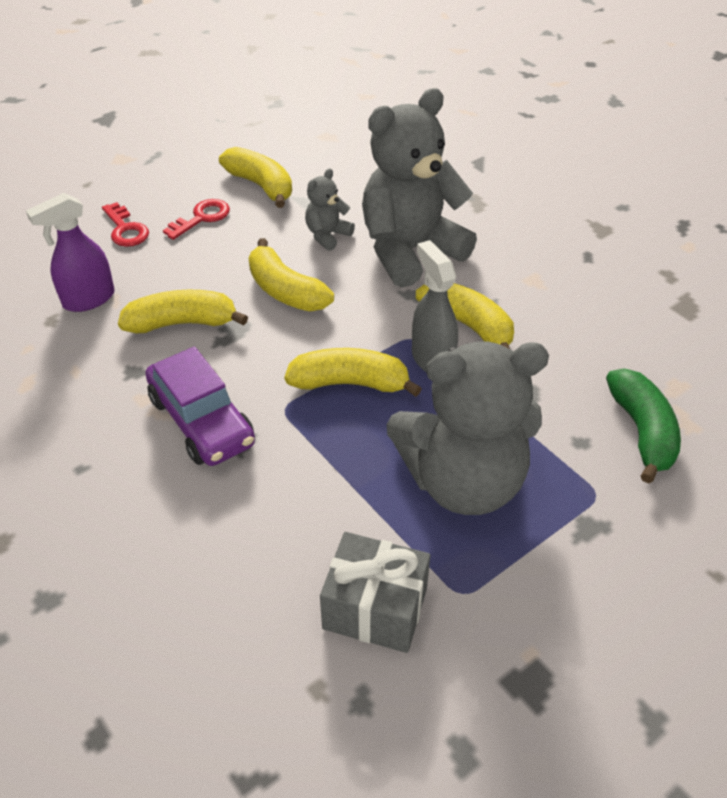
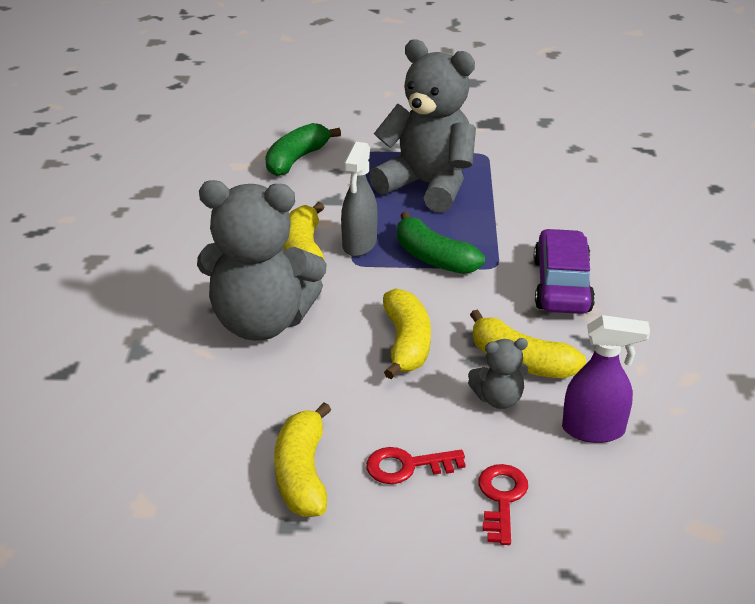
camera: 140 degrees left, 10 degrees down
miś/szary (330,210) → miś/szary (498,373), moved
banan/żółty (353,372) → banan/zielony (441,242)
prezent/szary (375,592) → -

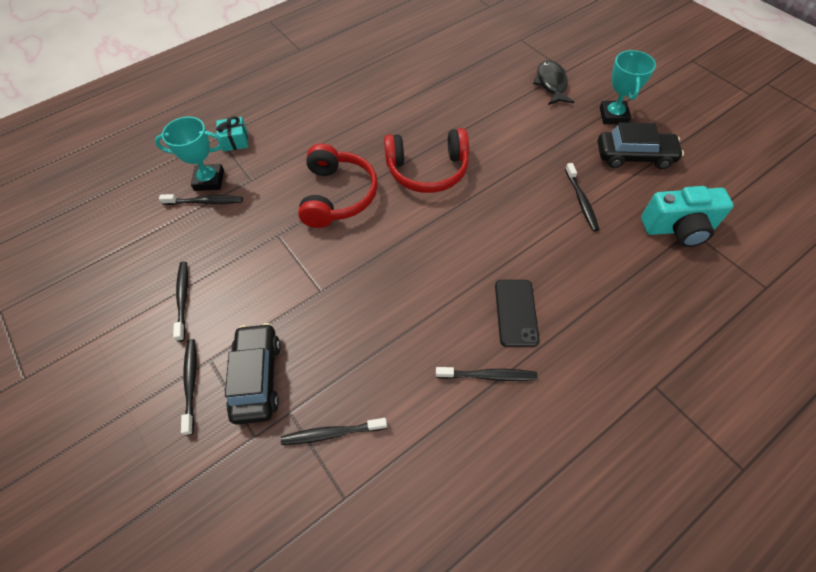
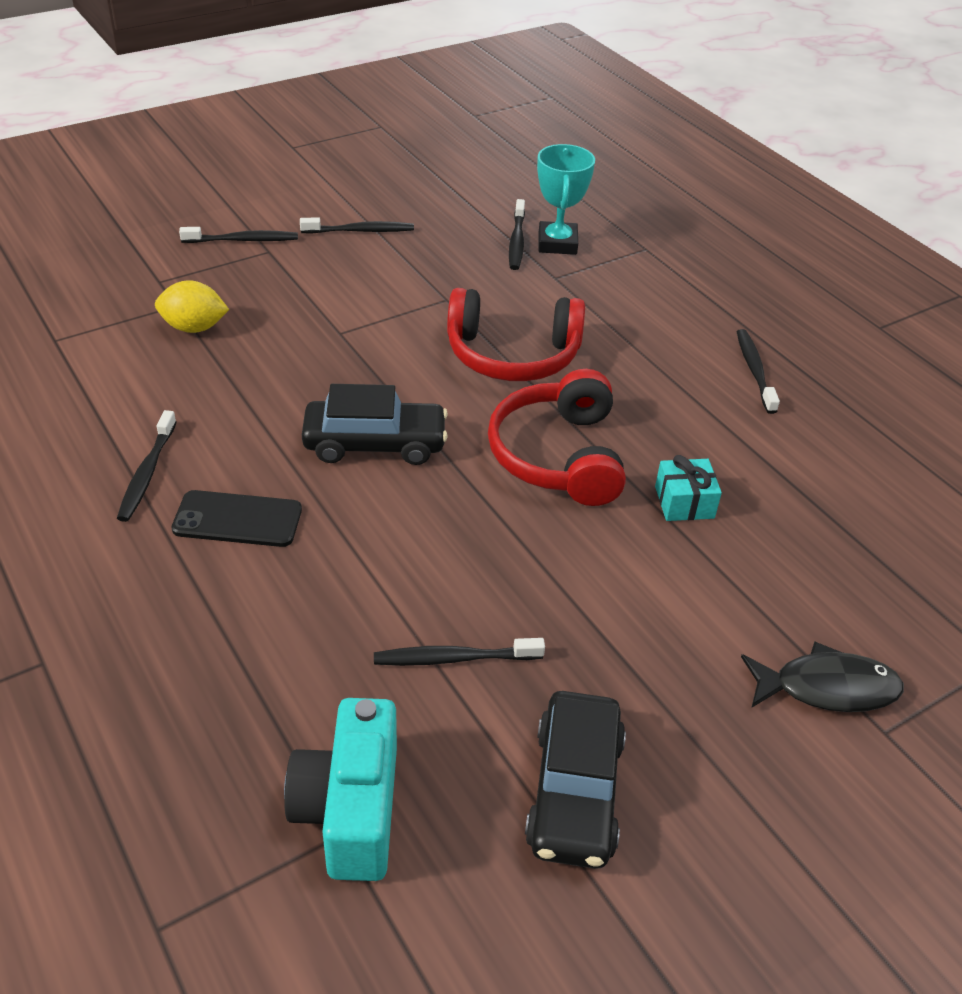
camera: 90 degrees right, 15 degrees down
puchar/turkusowy (628,87) → -
prezent/turkusowy (232,134) → prezent/turkusowy (688,488), moved
samochód/czarny (253,373) → samochód/czarny (375,424), moved
szczoteczka do zębów/czarny (334,431) → szczoteczka do zębów/czarny (758,371), moved
- → cytryna/żółty (192,306)

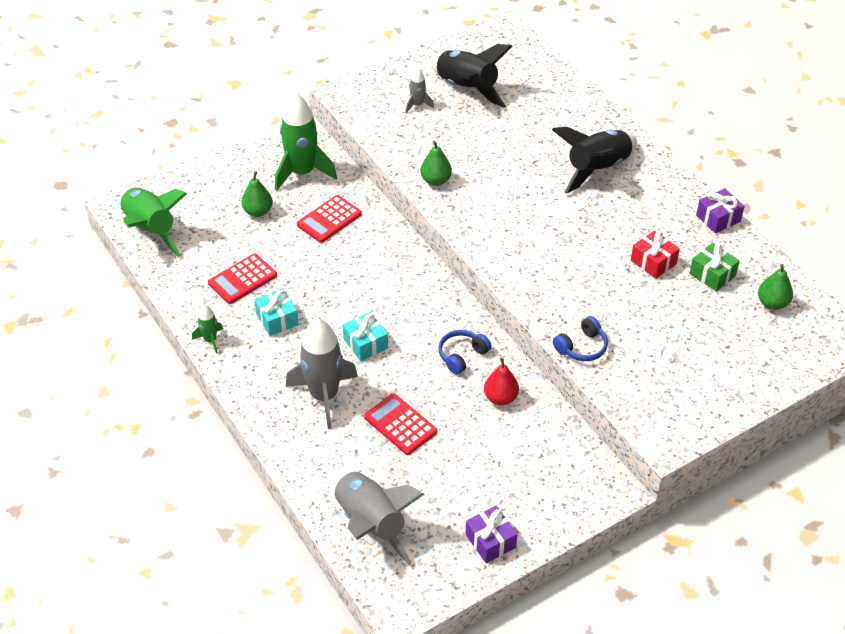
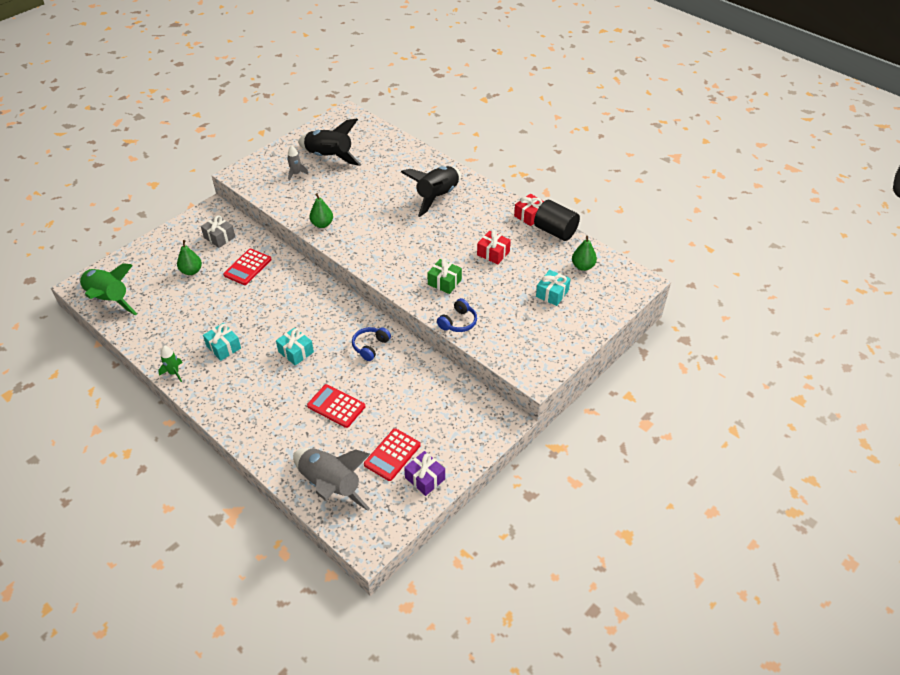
camera: 15 degrees left, 0 degrees up
rakieta/zielony (306,142) → prezent/szary (218,231)
prezent/fioletowy (720,210) → prezent/czerwony (529,210)
prezent/zielony (714,267) → prezent/zielony (444,276), moved
kalkulator/czerwony (242,279) → kalkulator/czerwony (392,454), moved
rakieta/szary (322,373) → -
gruszka/czerwony (501,381) → -
- → walec/czarny (557,220)
- → prezent/turkusowy (553,288)

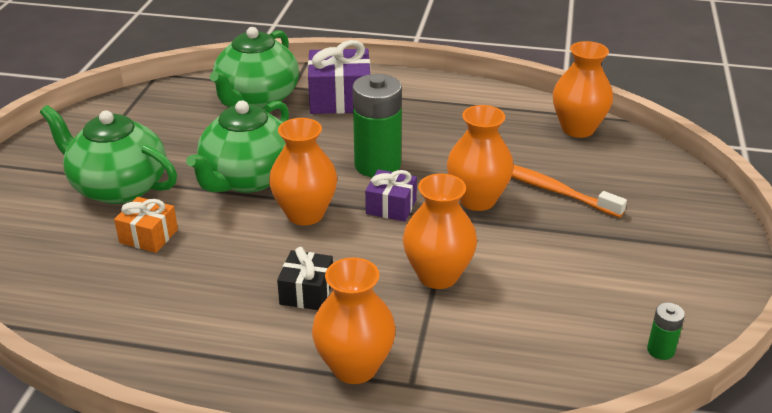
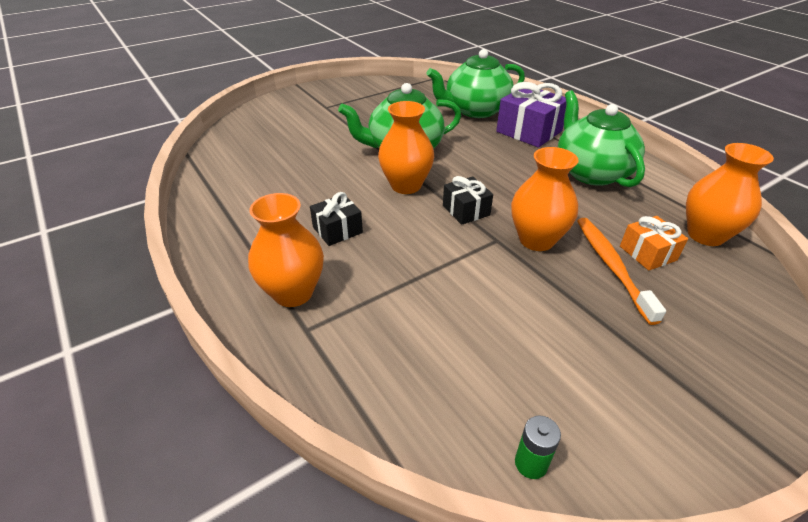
camera: 45 degrees right, 5 degrees up
bateria/zielony (377,125) → -
imbryk/zielony (108,154) → imbryk/zielony (601,138), moved
prezent/fioletowy (391,195) → prezent/czarny (468,200)
wazon/pomarańczowy (440,231) → -
prezent/pomarańczowy (146,225) → prezent/pomarańczowy (654,243), moved

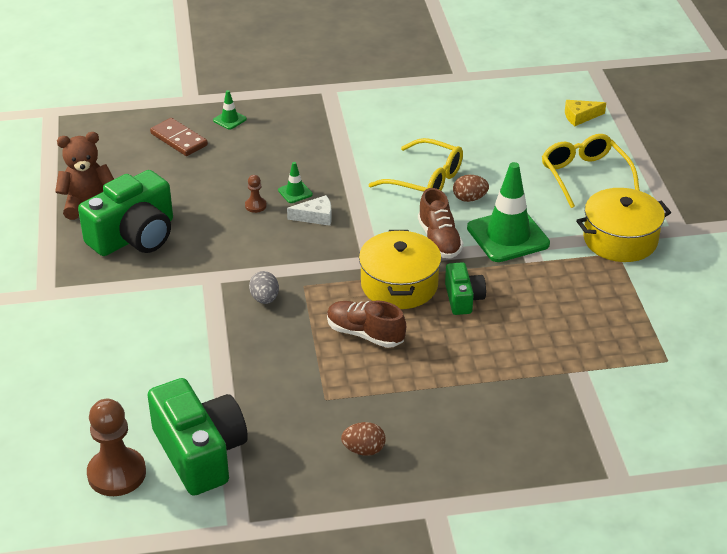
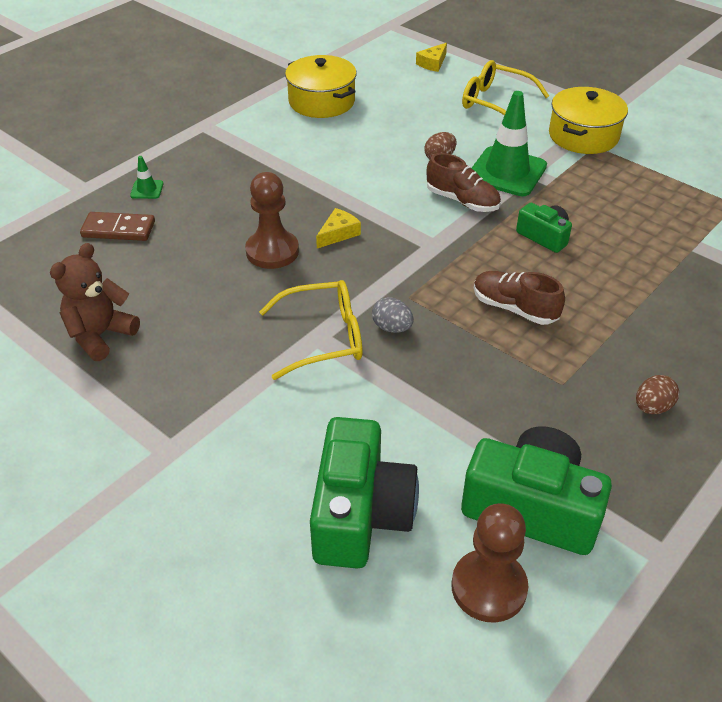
camera: 40 degrees left, 5 degrees up
okulary/żółty (415,165) → okulary/żółty (311,330), moved
pachołek/zielony (295,182) → -
aparat fotograficzny/zielony (125,213) → aparat fotograficzny/zielony (364,493), moved
pionek/brązowy (256,194) → pionek/brązowy (272,220), x2.16
ser/biały (309,210) → ser/żółty (338,228)
garnek/żółty (400,269) → garnek/żółty (321,86), moved
but/brązowy (366,324) → but/brązowy (519,298), 45 degrees clockwise

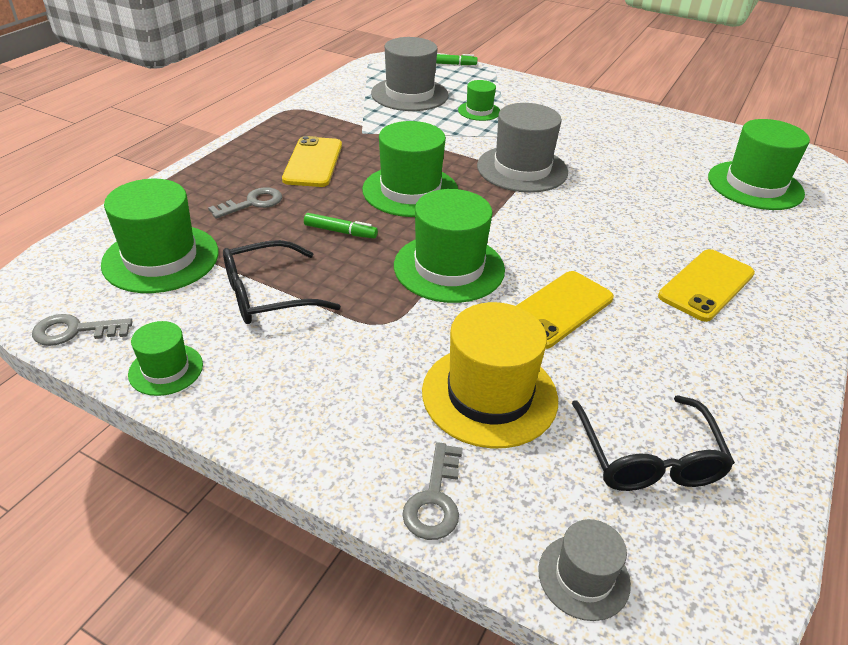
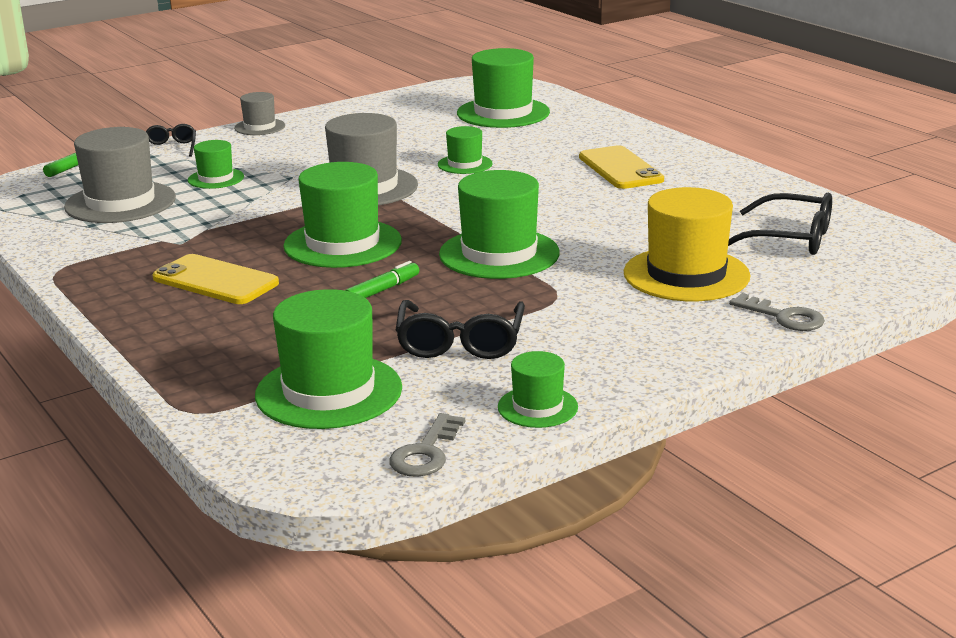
camera: 60 degrees left, 15 degrees down
klucz/szary (245,203) → -
telefon/żółty (565,310) → -
kapelusz/szary (584,570) → kapelusz/szary (259,113), moved
- → okulary/czarny (171,140)
- → kapelusz/zielony (465,150)

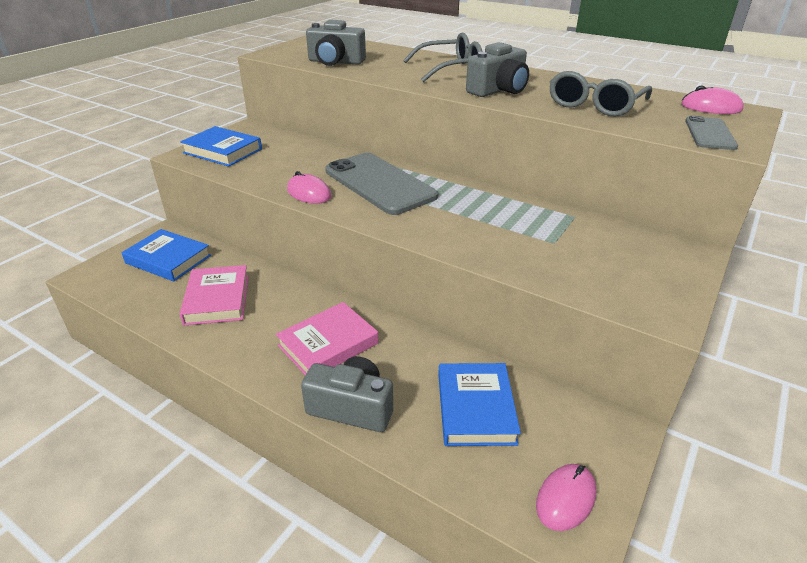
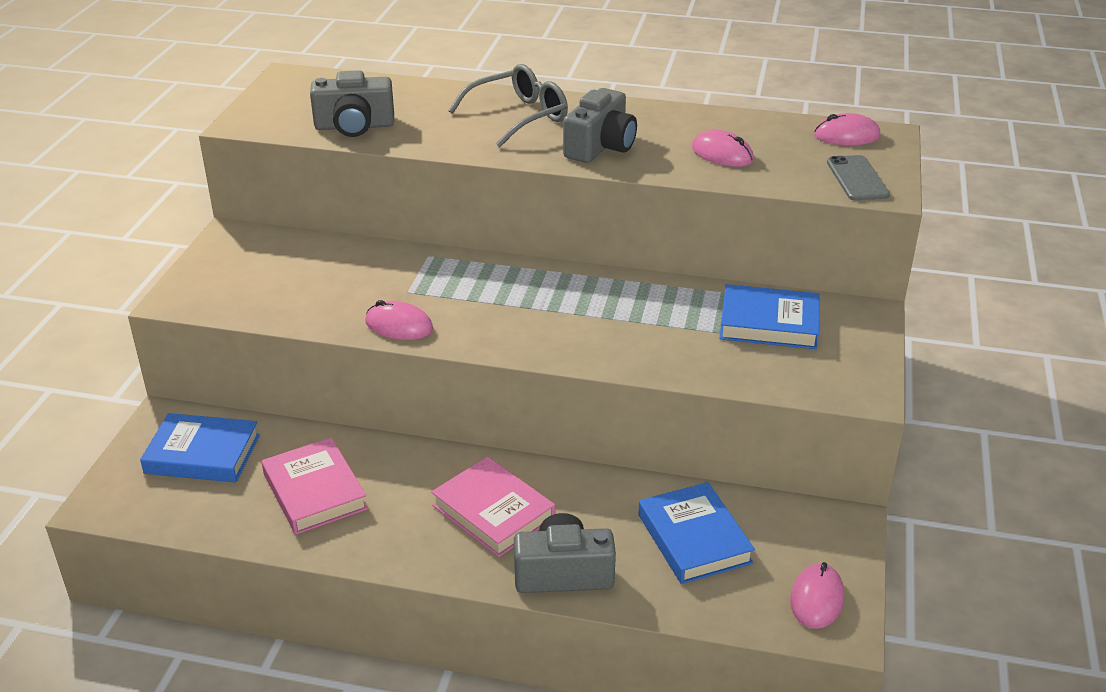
camera: 20 degrees left, 0 degrees up
okulary/szary (601,94) → myszka/różowy (723,148)
książka/niebieski (221,146) → książka/niebieski (769,316), moved
telefon/szary (381,184) → -
książka/różowy (327,338) → książka/różowy (493,507), 75 degrees counterclockwise

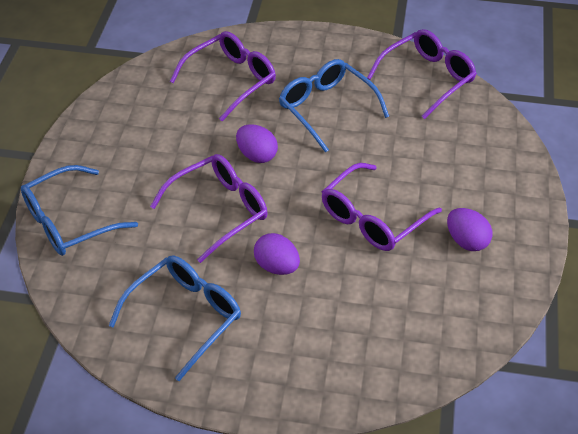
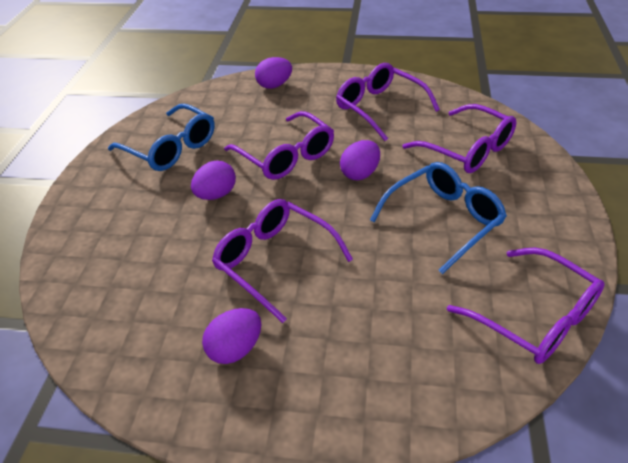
camera: 90 degrees right, 5 degrees down
okulary/niebieski (79,210) → jajko/fioletowy (273,73)
- → okulary/fioletowy (388,102)

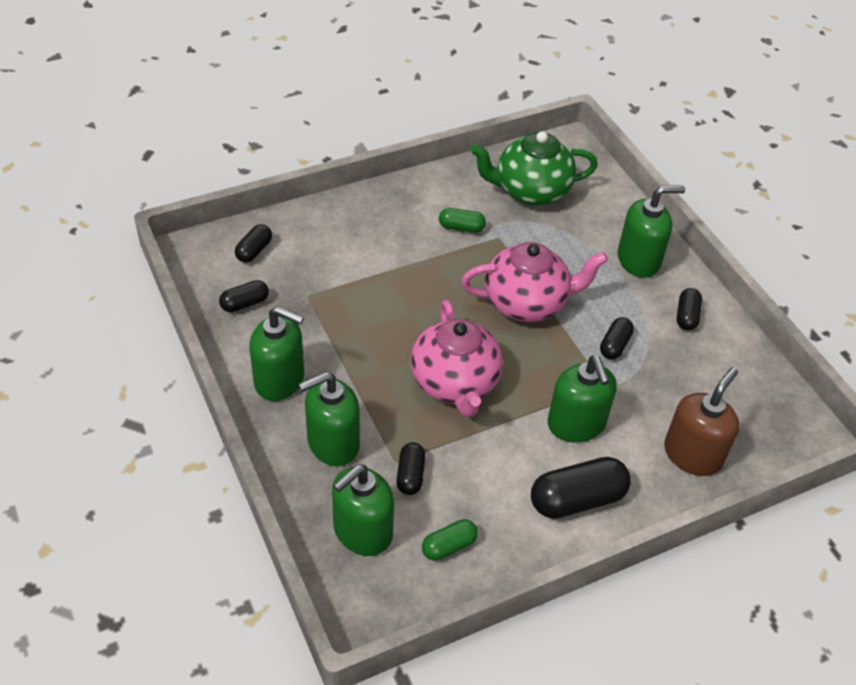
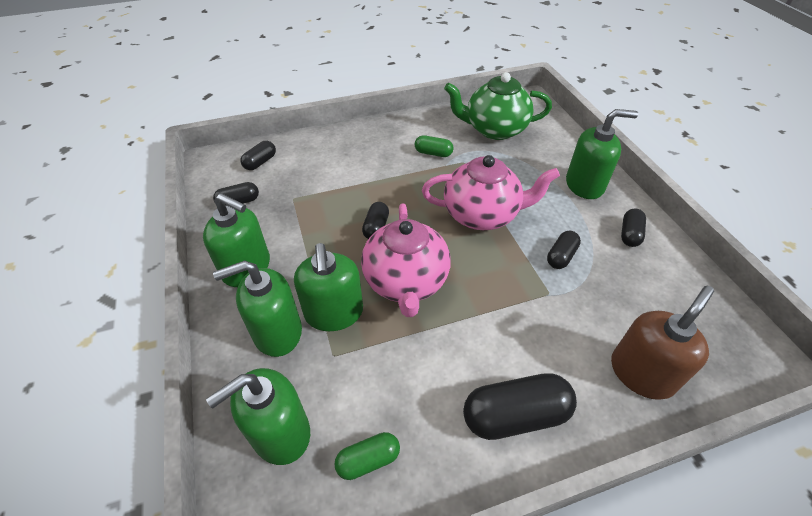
camera: 10 degrees right, 0 degrees up
dozownik mydła/zielony (582,398) → dozownik mydła/zielony (328,287), moved
kapsułka/czarny (411,468) → kapsułka/czarny (375,220), moved

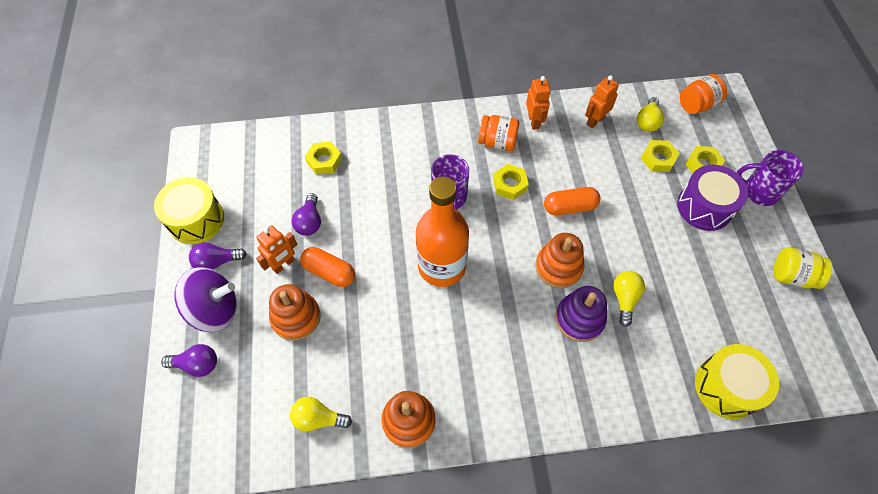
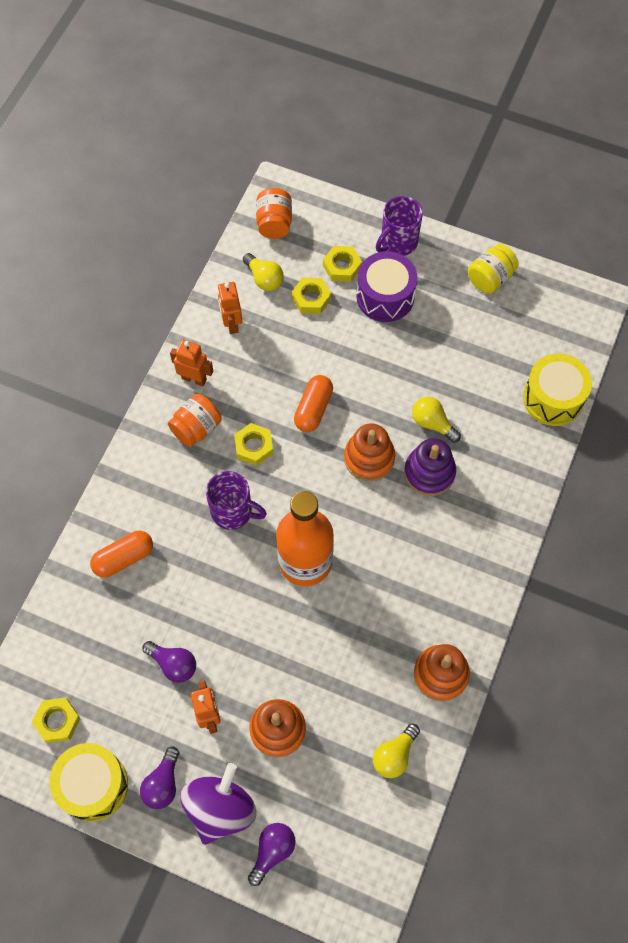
camera: 60 degrees left, 5 degrees up
nakrętka/żółty (323,158) → nakrętka/żółty (56,720), moved
kapsułka/pomarańczowy (327,267) → kapsułka/pomarańczowy (121,554), moved

